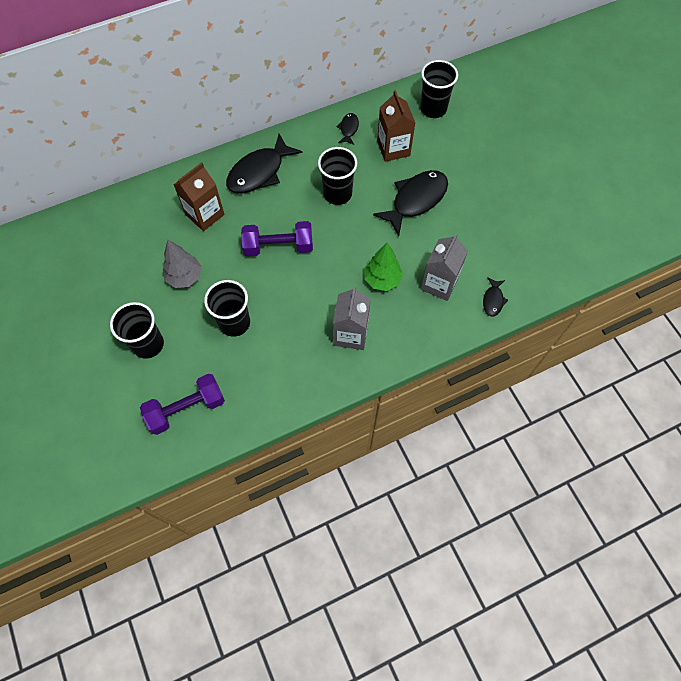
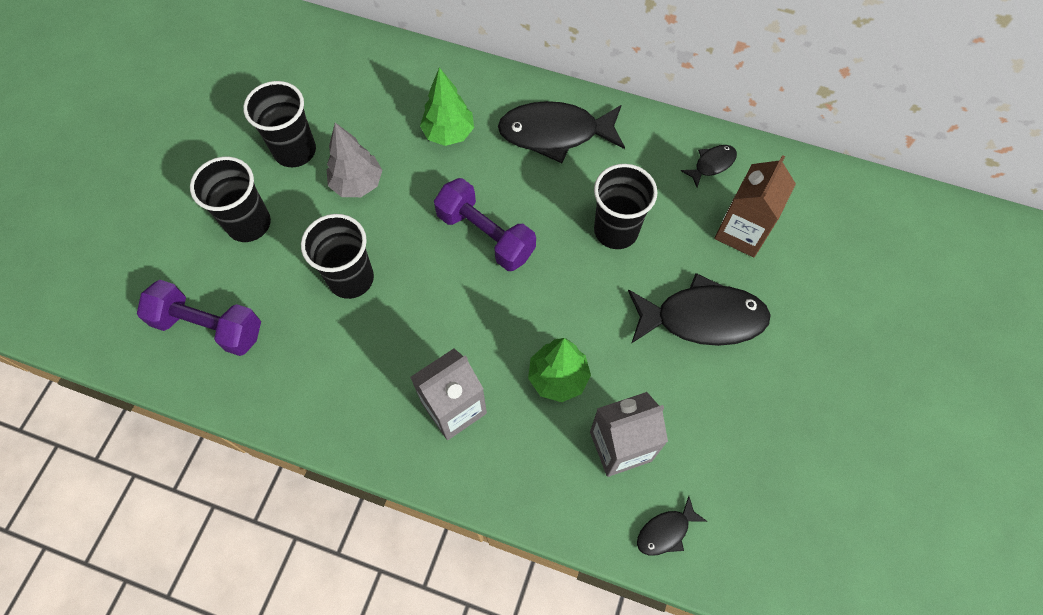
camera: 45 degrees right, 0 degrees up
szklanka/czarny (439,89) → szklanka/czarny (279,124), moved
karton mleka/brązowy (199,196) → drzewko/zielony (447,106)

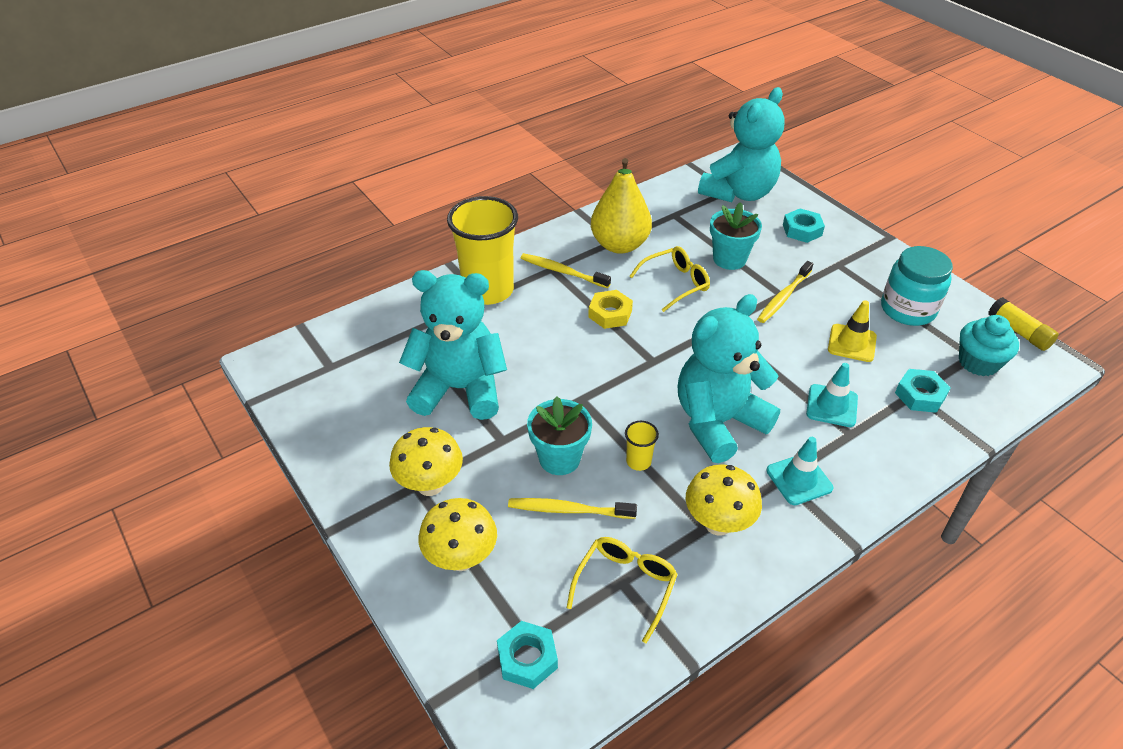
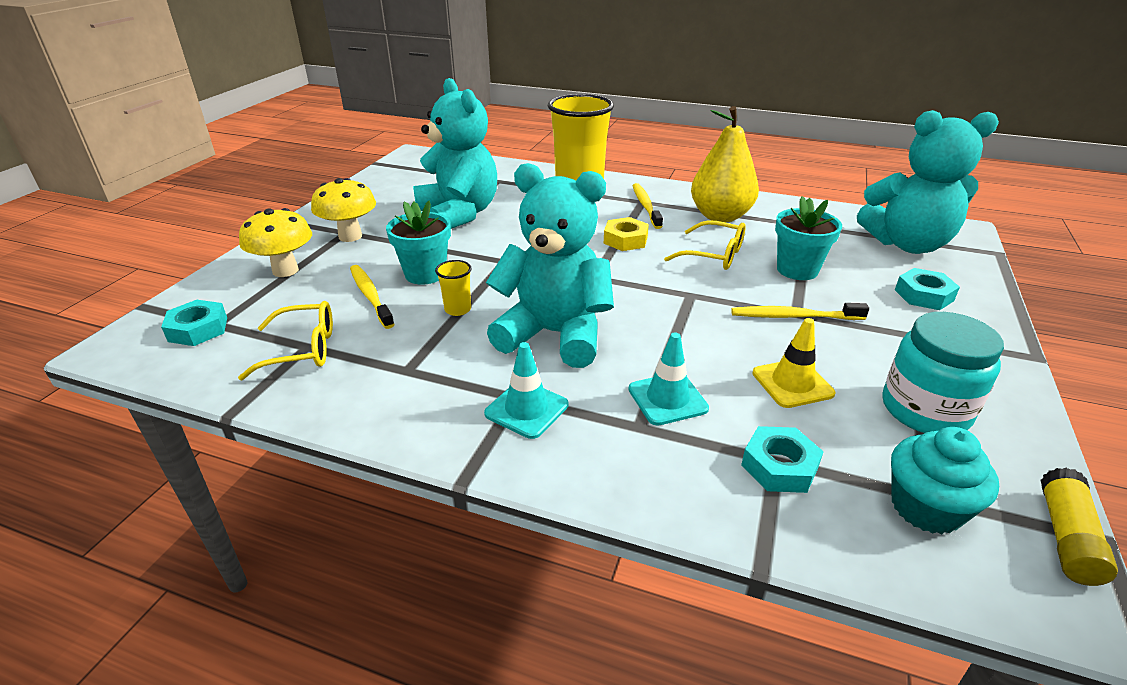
camera: 55 degrees right, 10 degrees down
grzyb/żółty (724,500) → -

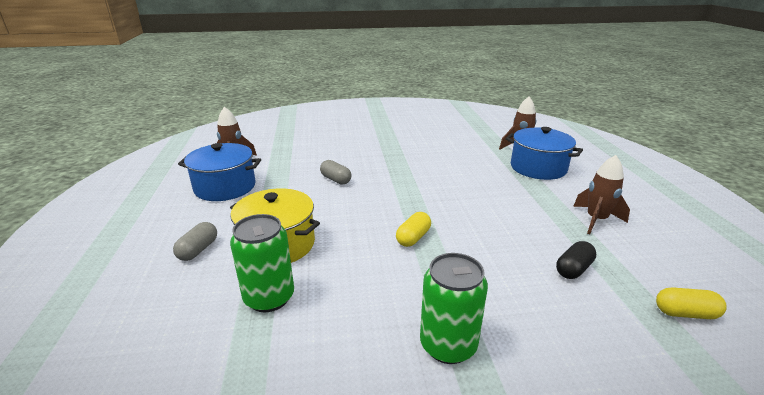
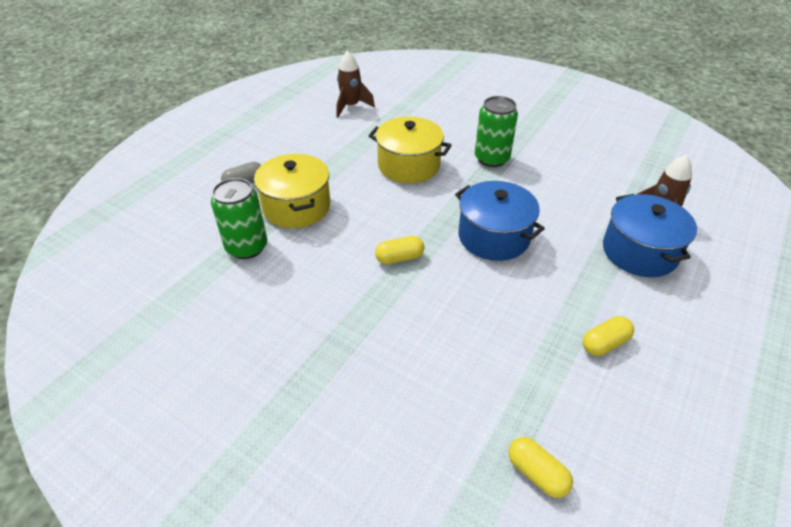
camera: 40 degrees right, 15 degrees up
garnek/niebieski (219,172) → garnek/niebieski (500,221), moved
rakieta/brązowy (601,194) → kapsułka/żółty (608,336)
kapsułka/szary (335,172) → garnek/żółty (410,150)
kapsułka/czarny (576,260) → -
puszka/zielony (454,308) → puszka/zielony (496,131), moved

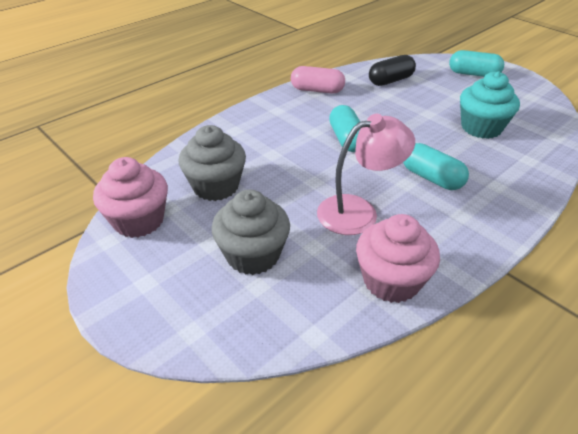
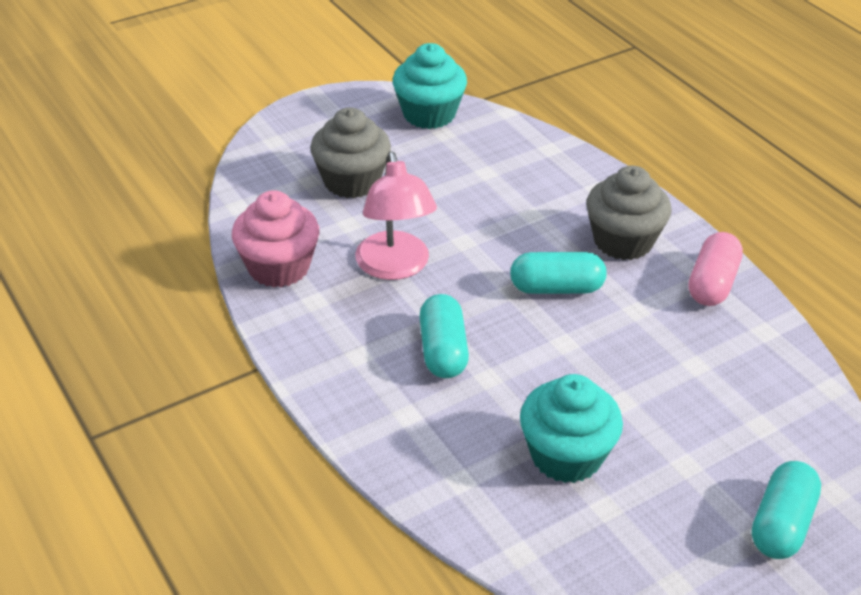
camera: 100 degrees right, 0 degrees up
kapsułka/czarny (392,70) → -
muffinka/szary (212,163) → muffinka/szary (629,213), moved
kapsułka/turkusowy (436,166) → kapsułka/turkusowy (444,336), 60 degrees counterclockwise
muffinka/różowy (130,197) → muffinka/turkusowy (430,86)

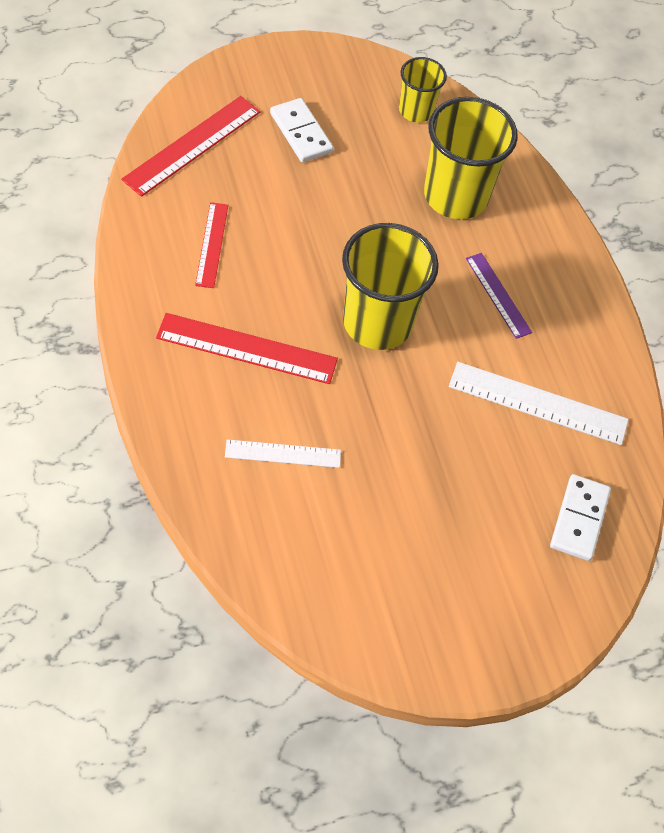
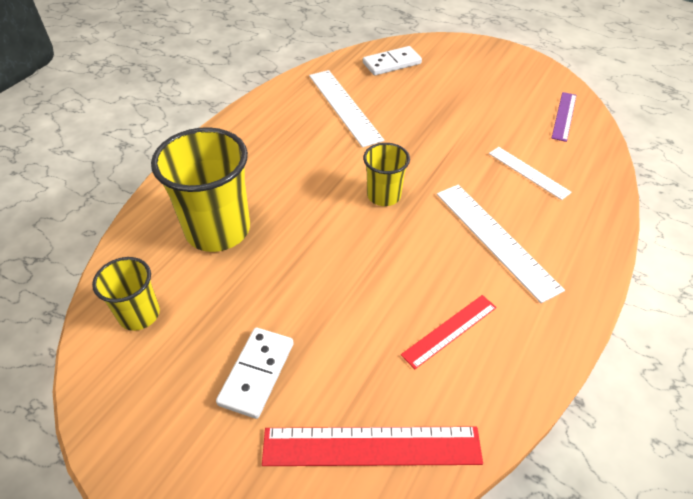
camera: 125 degrees left, 10 degrees down
szklanka/żółty (390,286) → szklanka/żółty (386,174), x0.55
linijka/fioletowy (499,296) → linijka/fioletowy (564,117), moved
linijka/czerwony (247,348) → linijka/biały (501,243)

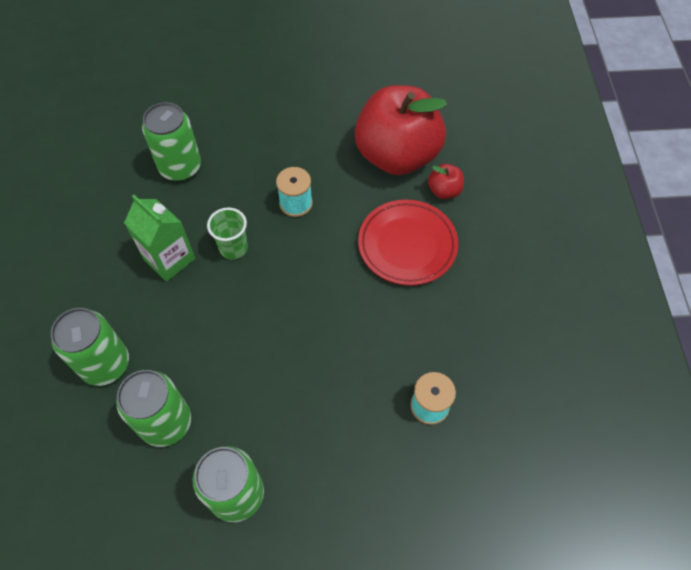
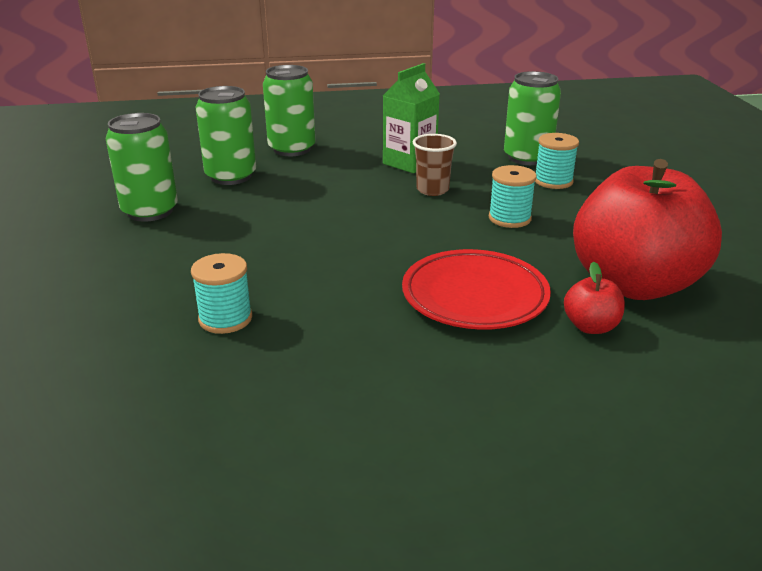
camera: 85 degrees right, 30 degrees down
szklanka/zielony (227,233) → szklanka/brązowy (435,165)
- → szpulka/turkusowy (557,161)

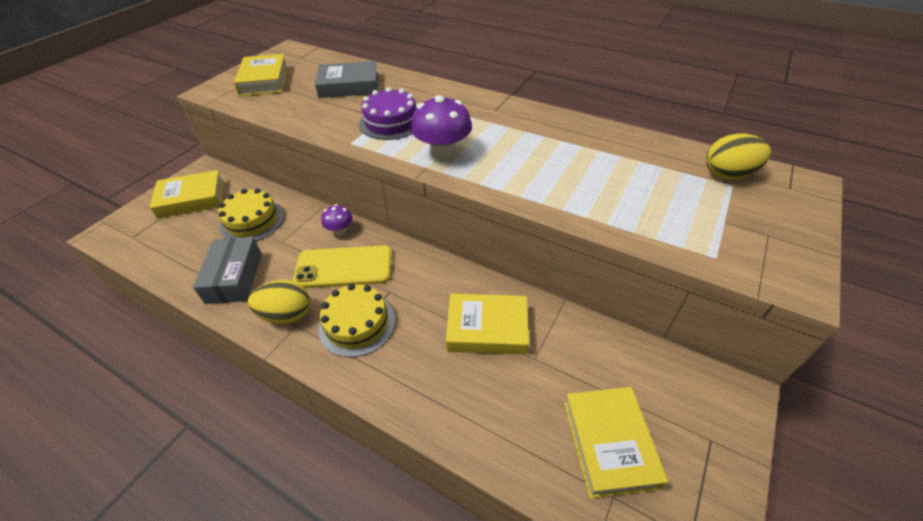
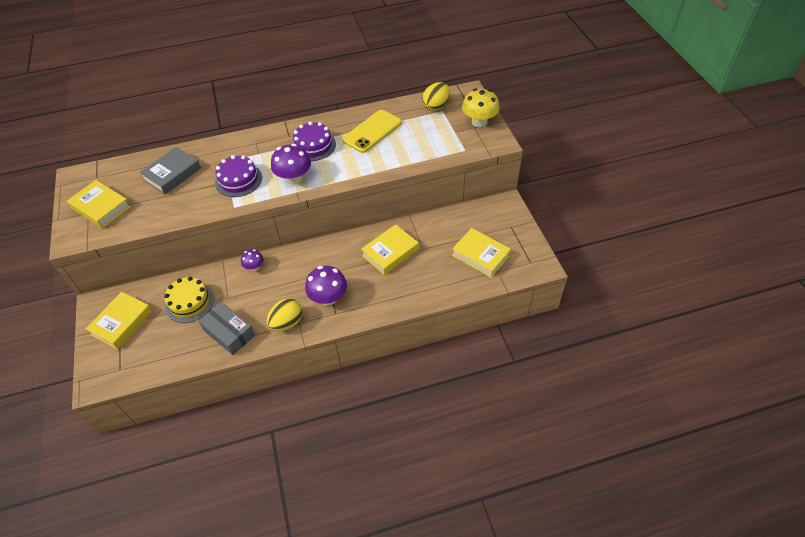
camera: 45 degrees left, 5 degrees up
telefon/żółty (342,266) → telefon/żółty (372,131), moved
tort/żółty (356,320) → grzyb/fioletowy (326,285)
- → grzyb/żółty (481,108)
- → tort/fioletowy (314,141)

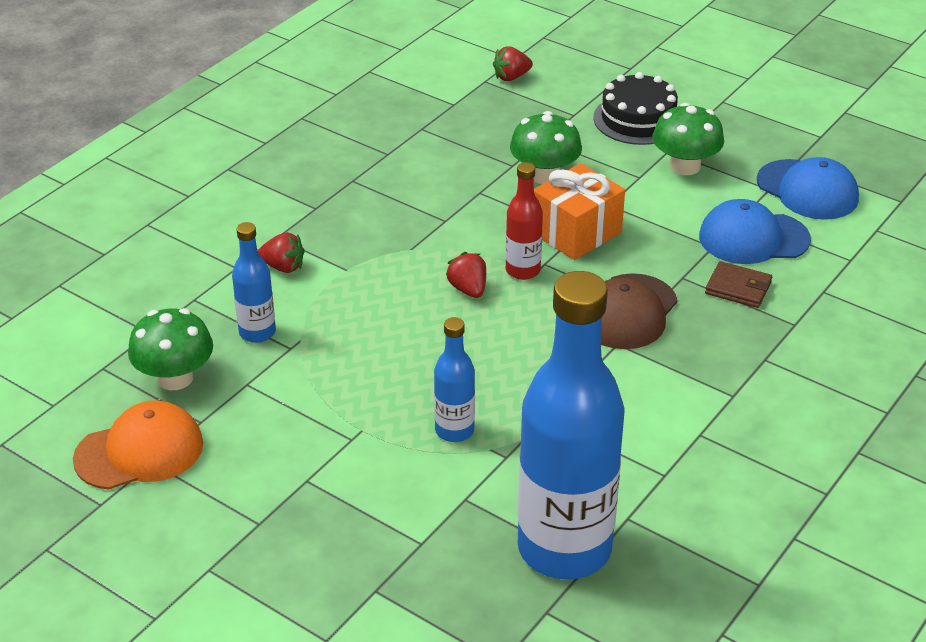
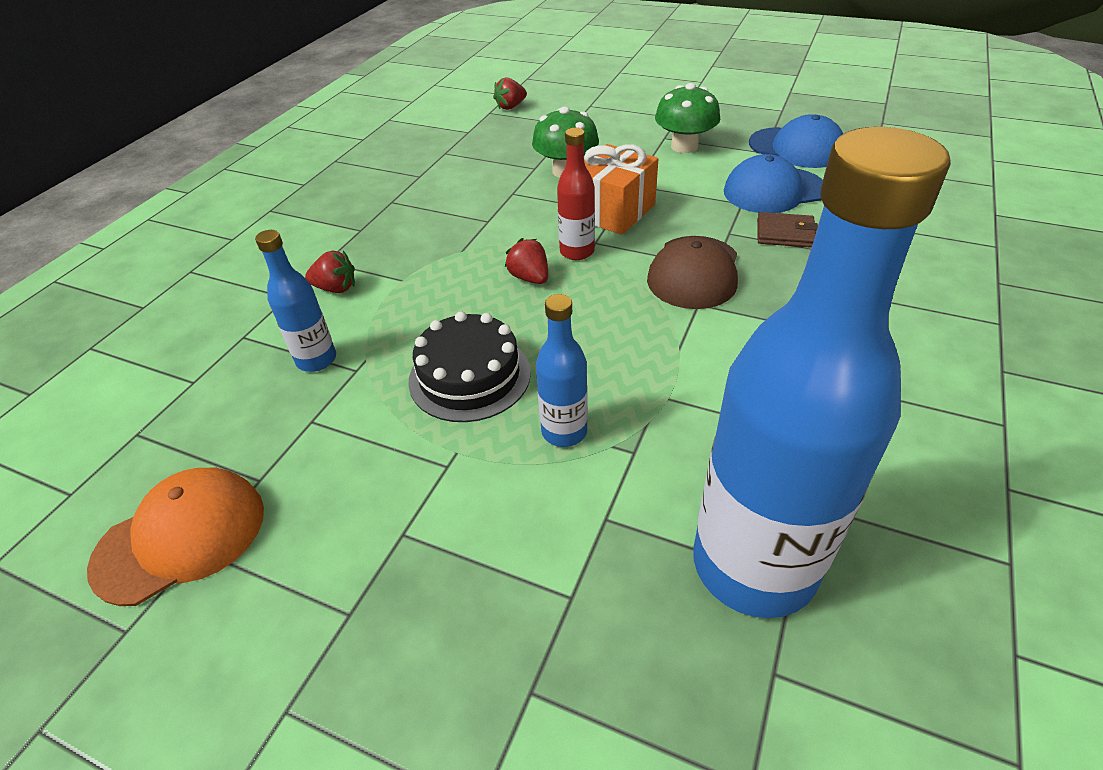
camera: 10 degrees left, 5 degrees up
tort/czarny (635,108) → tort/czarny (469,366), moved
grzyb/zielony (170,349) → -

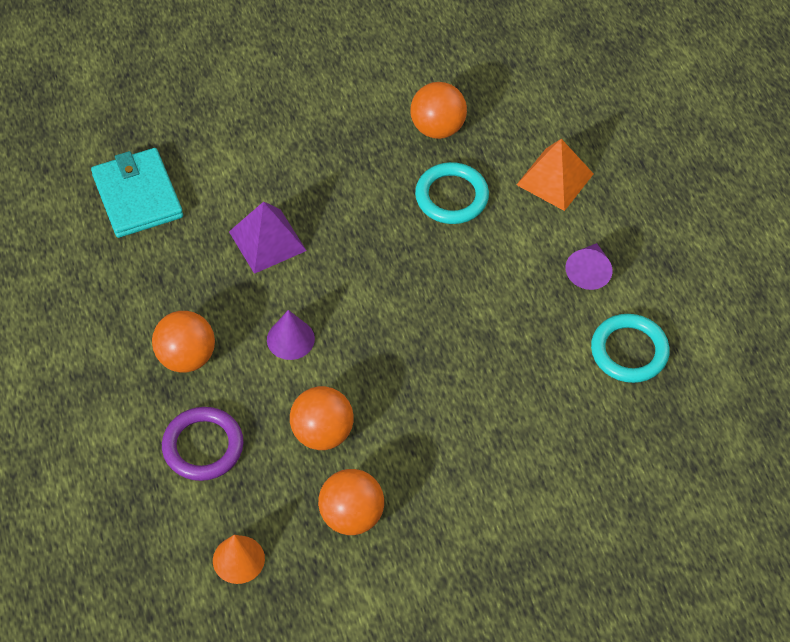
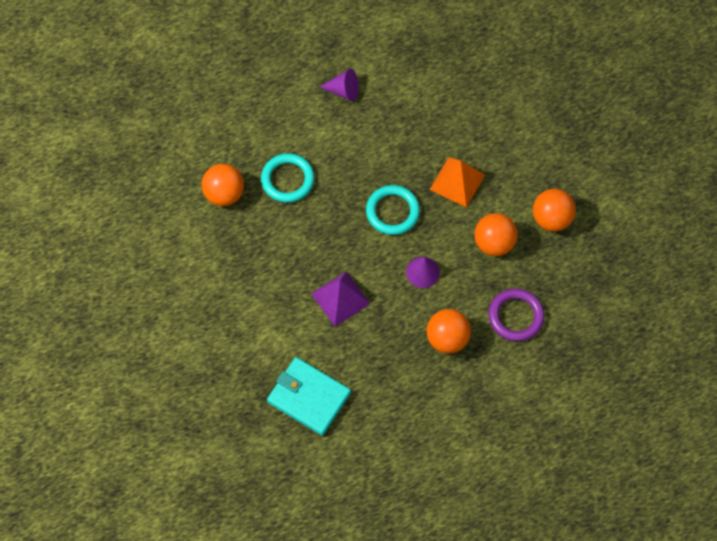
camera: 95 degrees left, 10 degrees up
piramida/pomarańczowy (555,175) → piramida/pomarańczowy (457,182), moved
portfel/turkusowy (137,193) → portfel/turkusowy (309,396), 60 degrees clockwise
pierścień/turkusowy (630,348) → pierścień/turkusowy (393,210), moved
stożek/pomarańczowy (239,559) → -

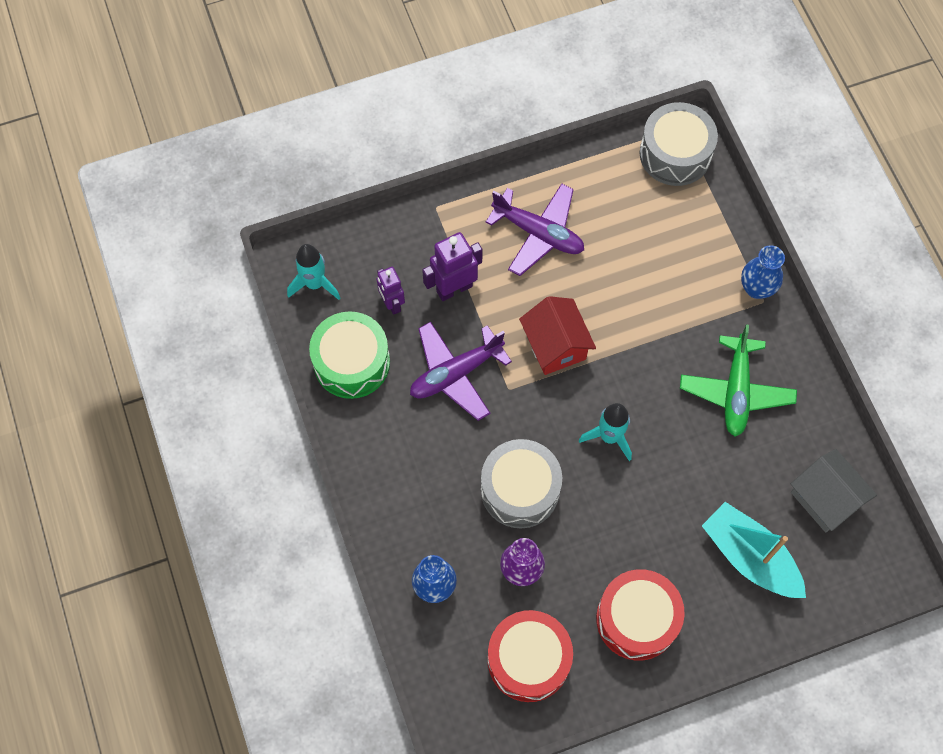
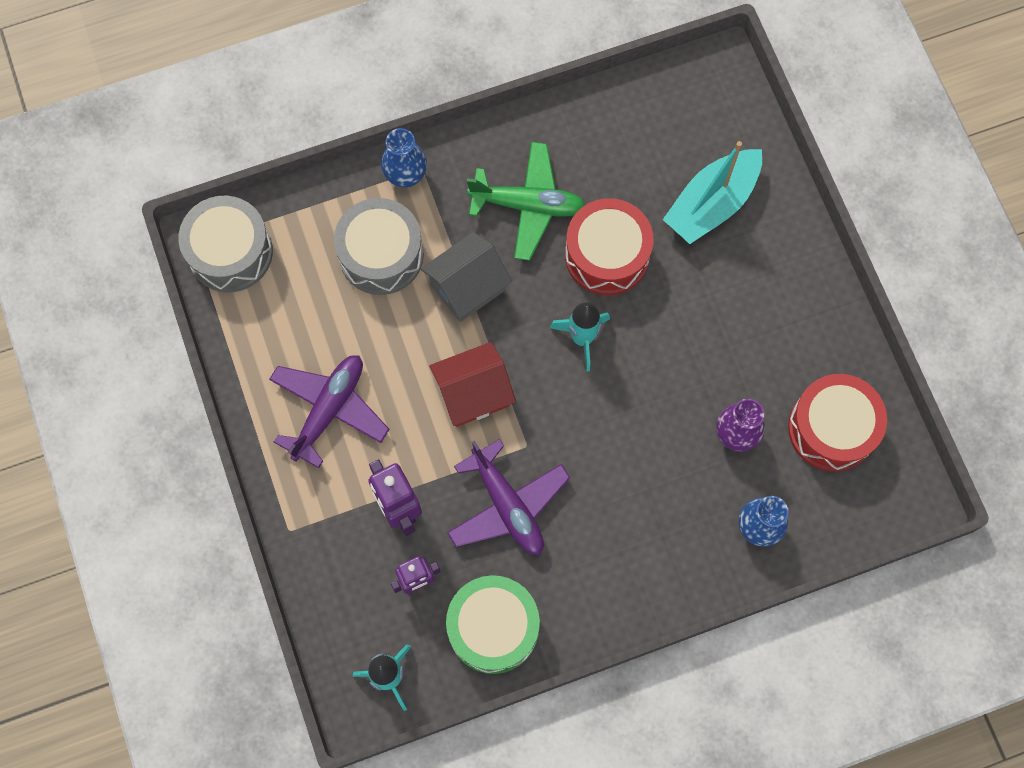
camera: 90 degrees left, 5 degrees up
bęben/szary (521,483) → bęben/szary (379,246), moved
domek/szary (834,491) → domek/szary (466,277), moved
bęben/czerwony (640,614) → bęben/czerwony (609,246), moved

